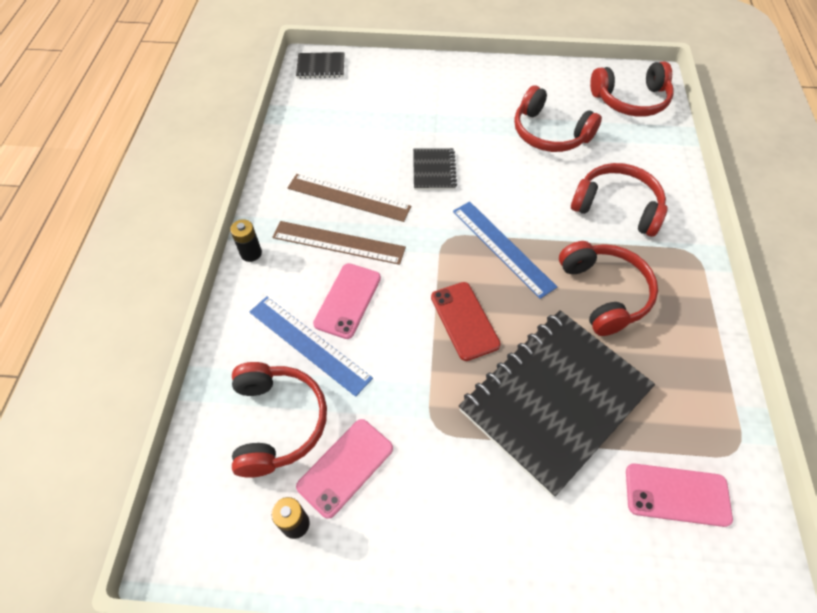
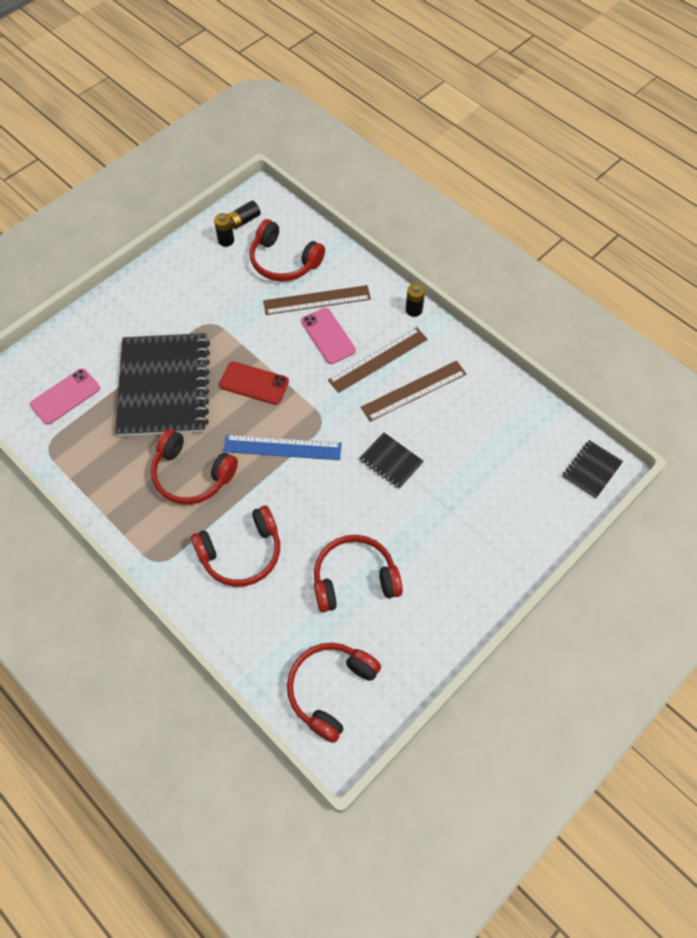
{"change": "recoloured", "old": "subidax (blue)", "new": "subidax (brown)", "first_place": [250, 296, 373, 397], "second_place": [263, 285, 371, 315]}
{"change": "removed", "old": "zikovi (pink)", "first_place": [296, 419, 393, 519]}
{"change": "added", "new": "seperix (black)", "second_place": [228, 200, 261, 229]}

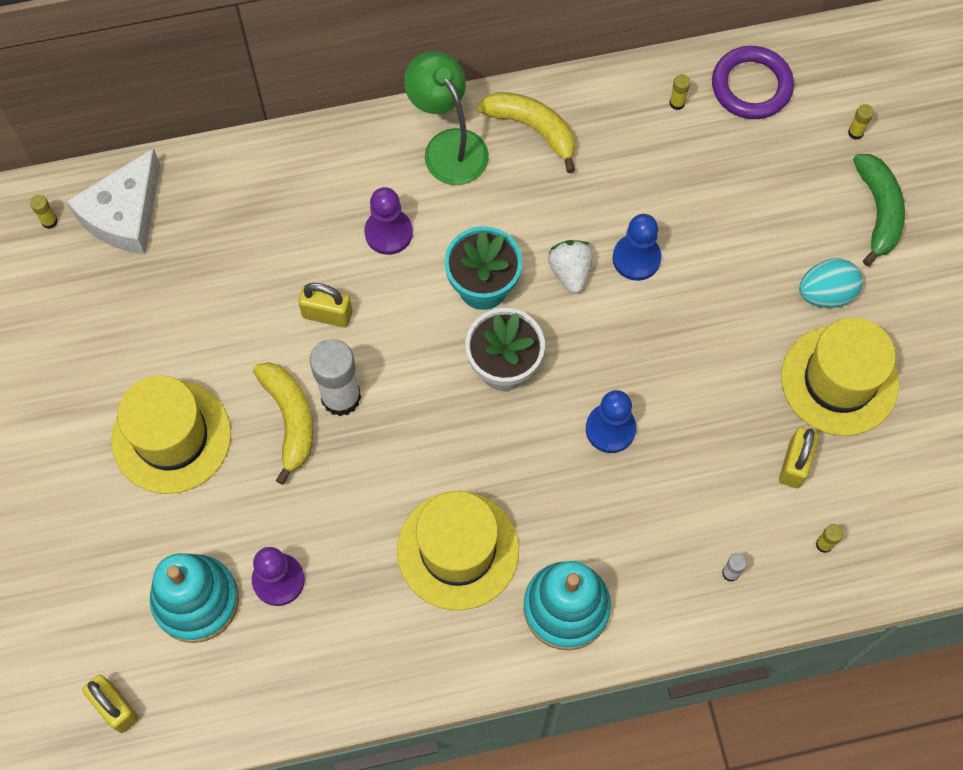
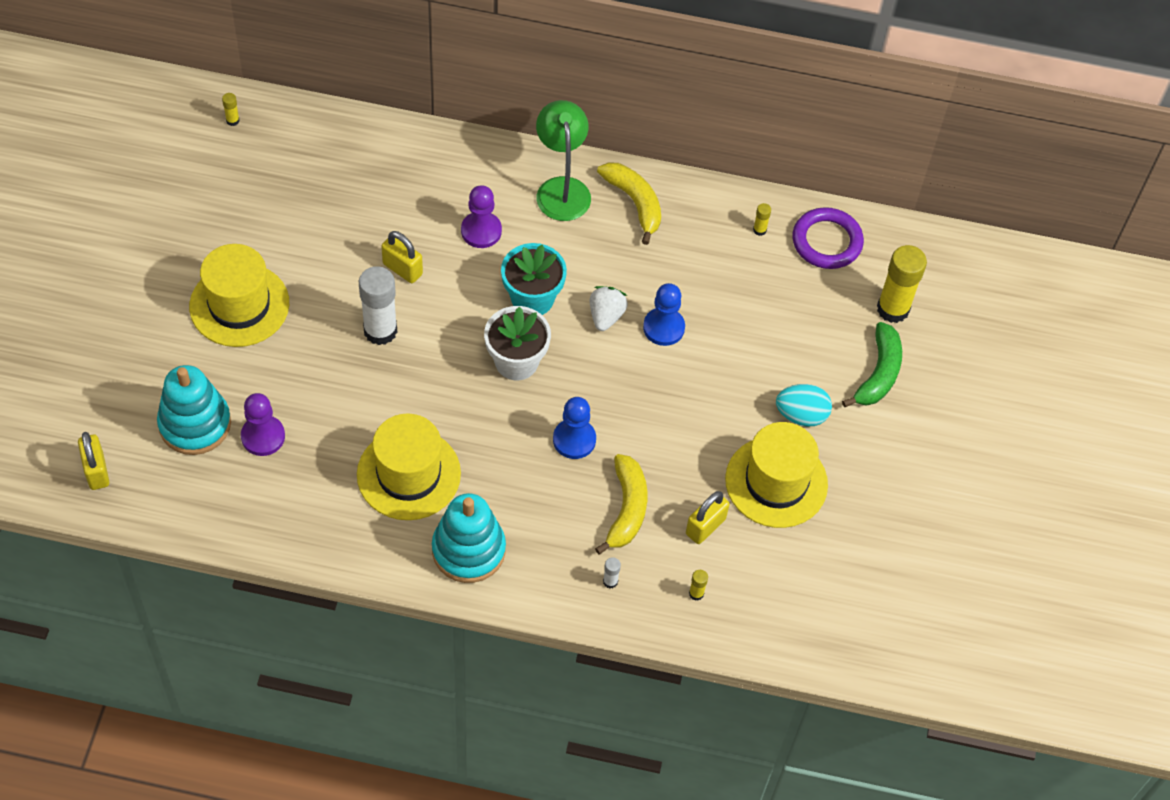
{"change": "resized", "old": "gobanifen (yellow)", "first_place": [848, 104, 874, 140], "second_place": [877, 245, 927, 323], "factor": 2.37}
{"change": "removed", "old": "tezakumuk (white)", "first_place": [67, 148, 160, 254]}
{"change": "moved", "old": "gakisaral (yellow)", "first_place": [253, 362, 313, 485], "second_place": [595, 454, 647, 555]}

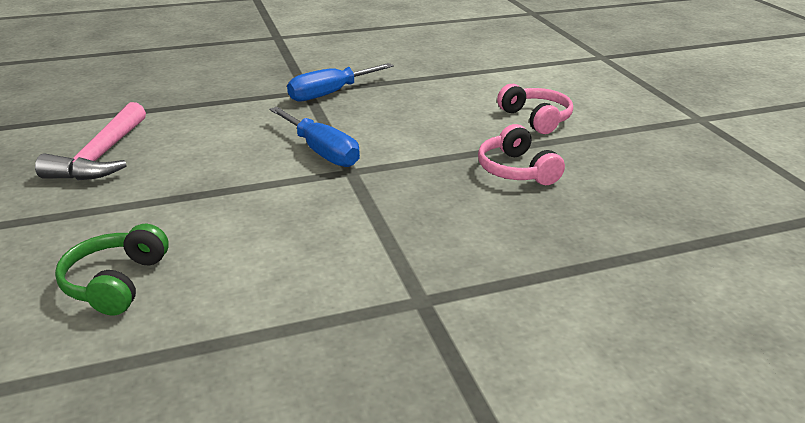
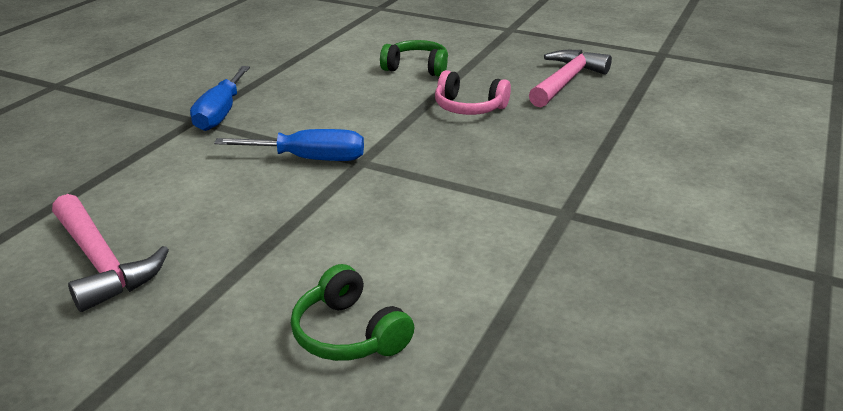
{"change": "recoloured", "old": "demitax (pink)", "new": "demitax (green)", "first_place": [497, 84, 573, 134], "second_place": [380, 40, 448, 77]}
{"change": "added", "new": "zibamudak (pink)", "second_place": [529, 50, 612, 107]}

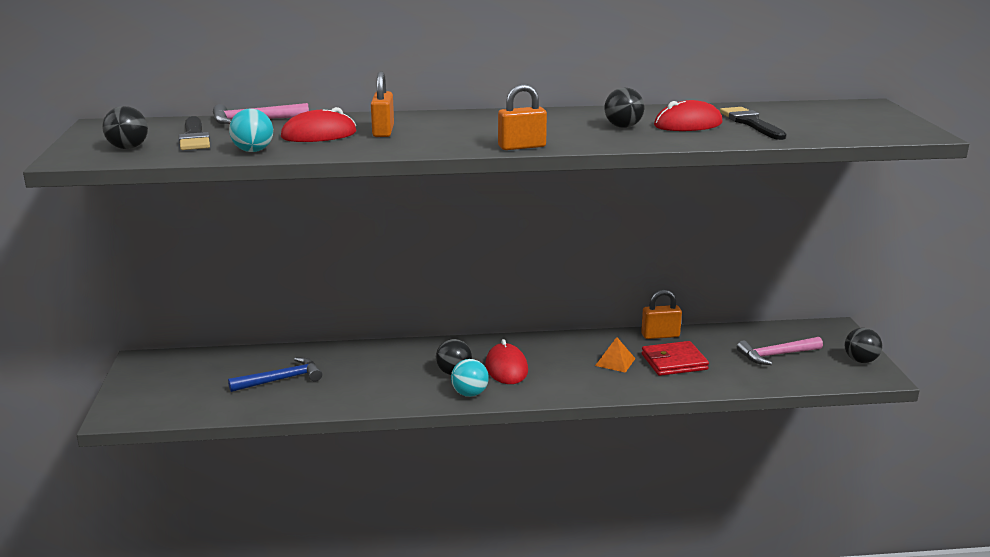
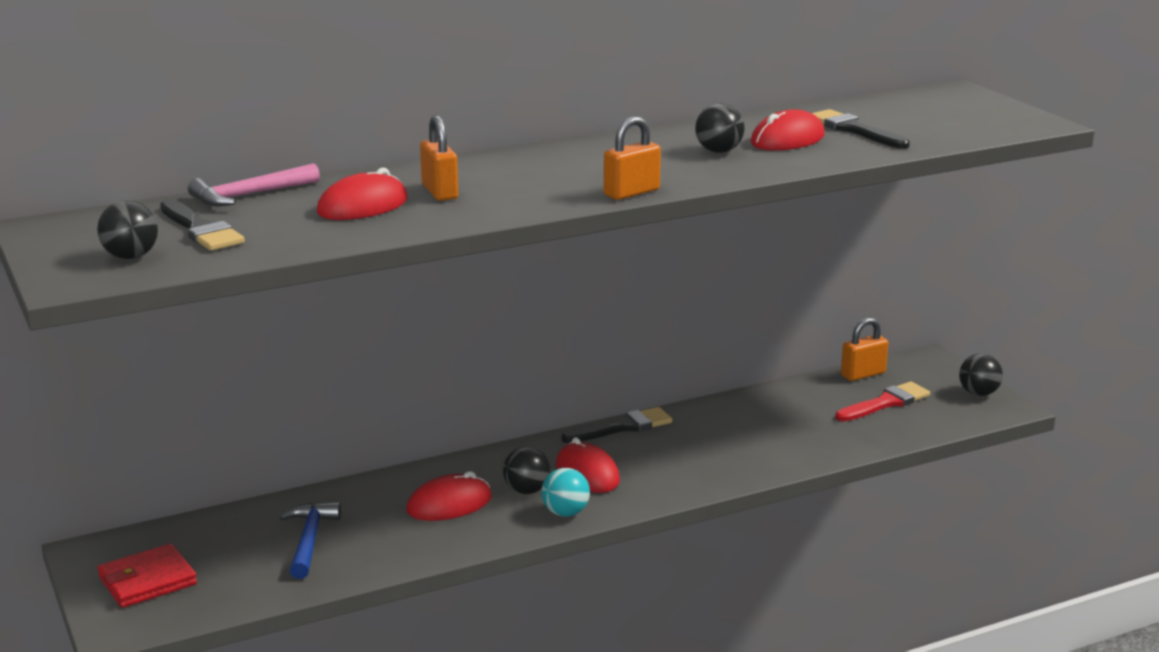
{"change": "removed", "old": "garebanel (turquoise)", "first_place": [229, 109, 273, 152]}
{"change": "moved", "old": "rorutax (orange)", "first_place": [641, 290, 682, 339], "second_place": [841, 318, 888, 381]}
{"change": "removed", "old": "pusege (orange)", "first_place": [595, 337, 636, 373]}
{"change": "replaced", "old": "zibamudak (pink)", "new": "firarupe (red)", "first_place": [737, 337, 823, 365], "second_place": [835, 382, 930, 422]}
{"change": "moved", "old": "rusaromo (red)", "first_place": [642, 341, 709, 376], "second_place": [98, 543, 197, 608]}
{"change": "turned", "old": "zibamudak (blue)", "first_place": [228, 357, 322, 392], "second_place": [279, 502, 341, 579], "degrees": -45}
{"change": "added", "new": "firarupe (black)", "second_place": [561, 407, 673, 443]}
{"change": "added", "new": "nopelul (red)", "second_place": [406, 471, 492, 521]}

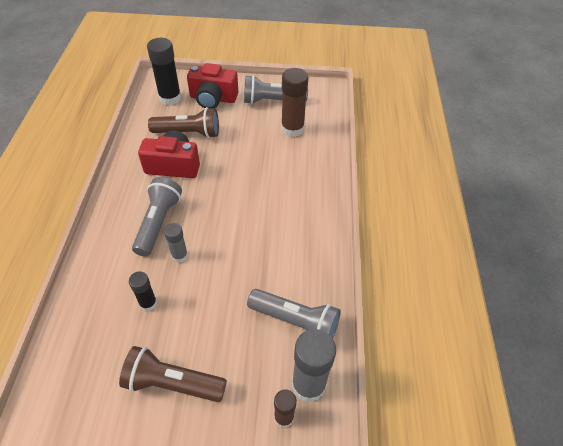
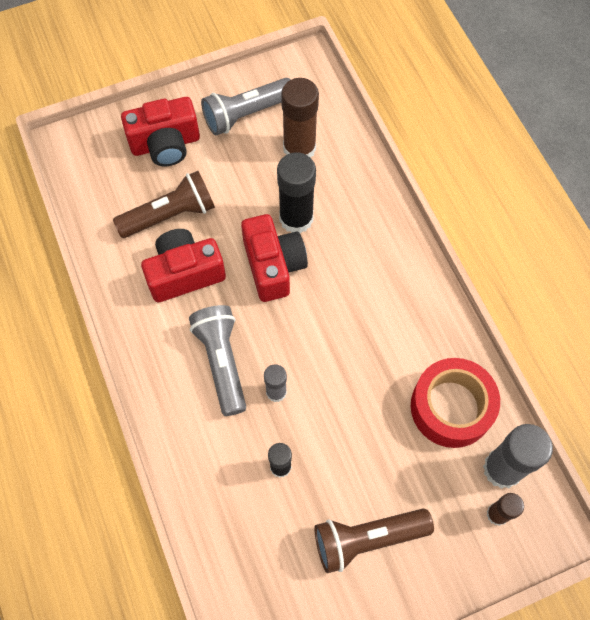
{"change": "moved", "old": "gobanifen (black)", "first_place": [147, 38, 181, 105], "second_place": [277, 152, 316, 233]}
{"change": "replaced", "old": "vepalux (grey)", "new": "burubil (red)", "first_place": [247, 289, 341, 338], "second_place": [411, 358, 500, 448]}
{"change": "added", "new": "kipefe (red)", "second_place": [241, 214, 308, 302]}

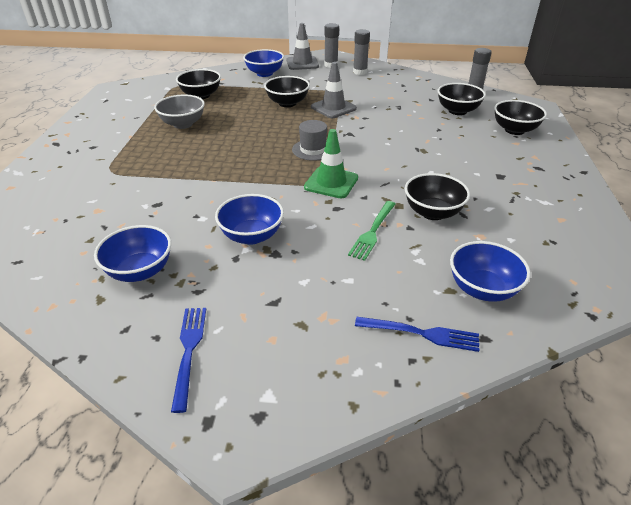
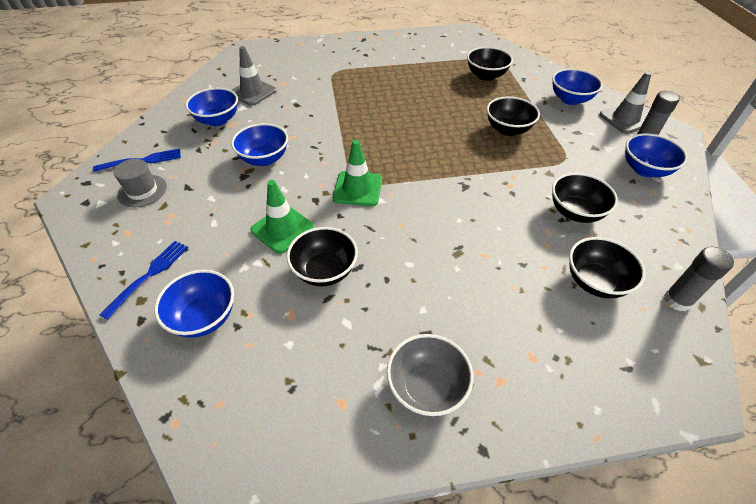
{"change": "replaced", "old": "gobanifen (grey)", "new": "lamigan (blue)", "first_place": [353, 29, 370, 75], "second_place": [625, 133, 688, 177]}
{"change": "moved", "old": "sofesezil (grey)", "first_place": [311, 62, 357, 118], "second_place": [232, 46, 277, 106]}
{"change": "moved", "old": "lamigan (grey)", "first_place": [154, 94, 205, 129], "second_place": [387, 334, 473, 416]}
{"change": "moved", "old": "lamigan (black)", "first_place": [494, 100, 547, 135], "second_place": [552, 173, 618, 223]}
{"change": "moved", "old": "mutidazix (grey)", "first_place": [292, 120, 327, 161], "second_place": [114, 159, 167, 207]}
{"change": "replaced", "old": "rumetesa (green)", "new": "sofesezil (green)", "first_place": [348, 201, 395, 261], "second_place": [250, 180, 315, 254]}
{"change": "turned", "old": "rumetesa (blue)", "first_place": [355, 317, 479, 352], "second_place": [100, 241, 188, 320], "degrees": -150}

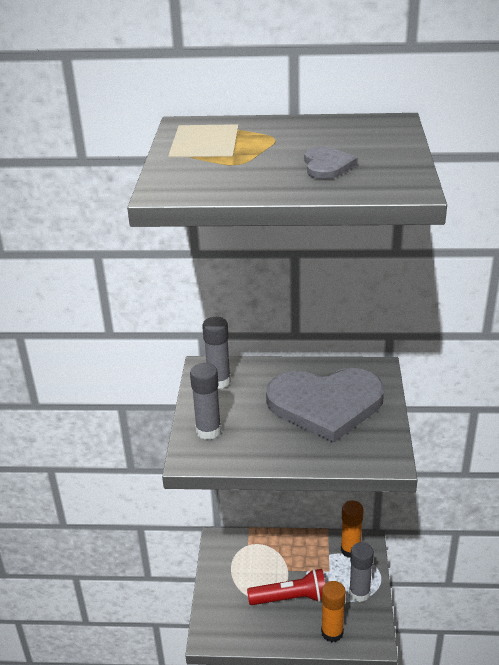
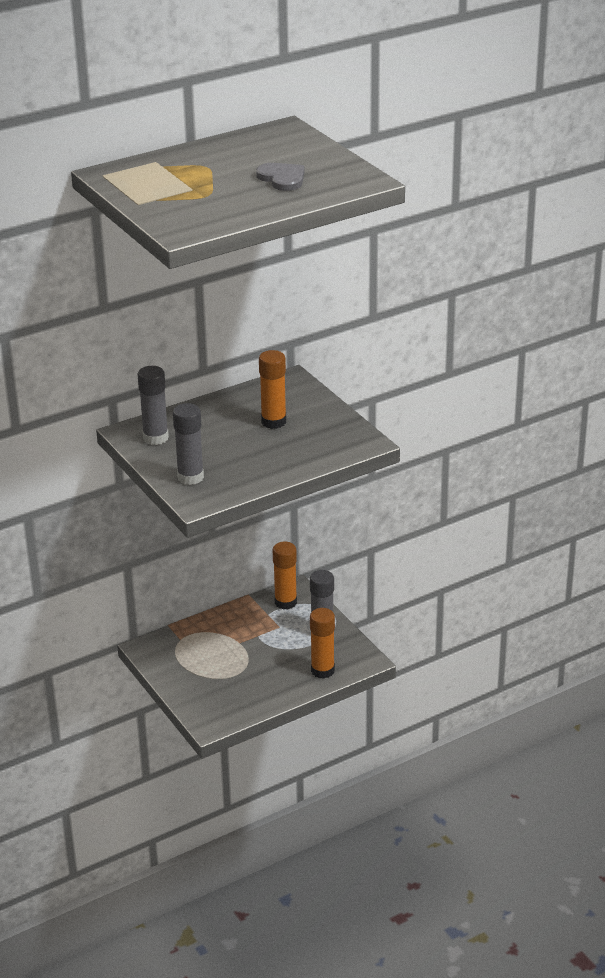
{"change": "replaced", "old": "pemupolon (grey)", "new": "gobanifen (orange)", "first_place": [266, 368, 384, 443], "second_place": [259, 350, 286, 429]}
{"change": "removed", "old": "vepalux (red)", "first_place": [247, 569, 325, 605]}

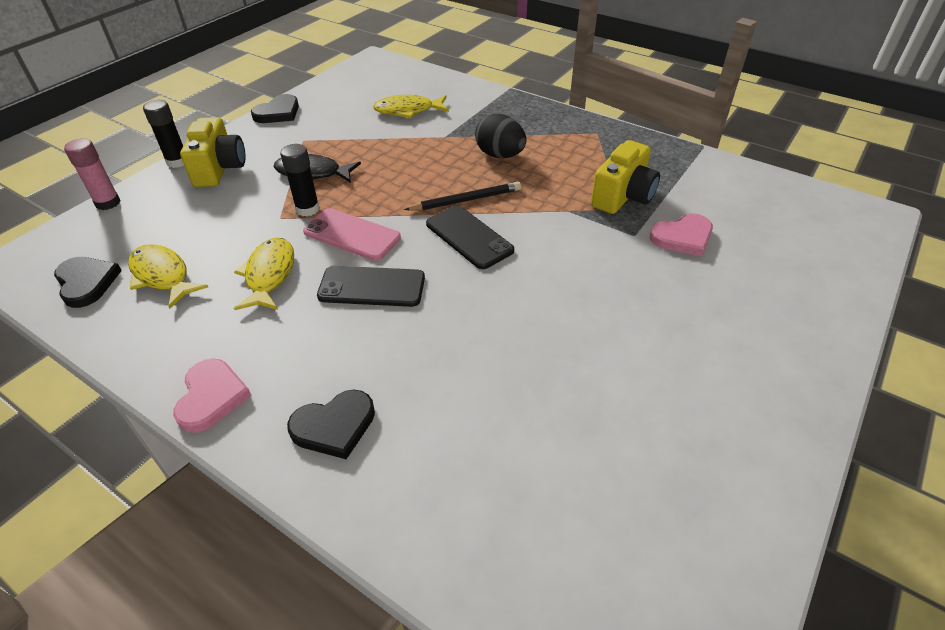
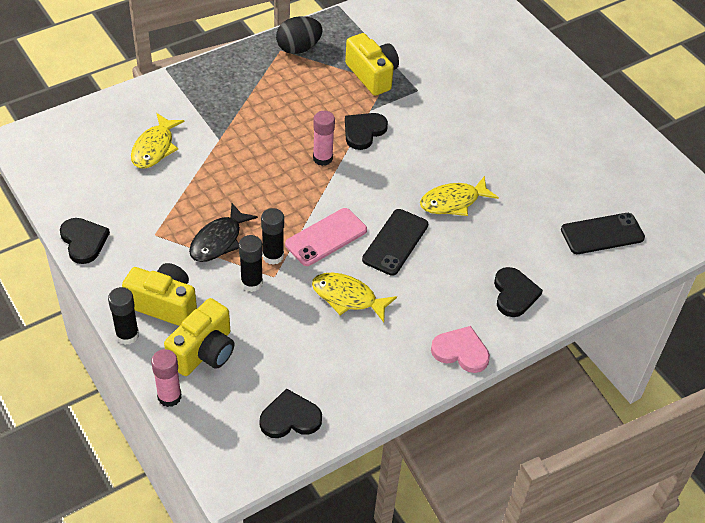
{"change": "moved", "old": "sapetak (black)", "first_place": [475, 114, 526, 158], "second_place": [276, 16, 323, 54]}
{"change": "replaced", "old": "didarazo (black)", "new": "gobanifen (pink)", "first_place": [404, 181, 521, 211], "second_place": [313, 111, 335, 166]}
{"change": "moved", "old": "zikovi (black)", "first_place": [426, 205, 514, 269], "second_place": [561, 213, 645, 254]}
{"change": "removed", "old": "pemupolon (pink)", "first_place": [650, 213, 713, 257]}
{"change": "moved", "old": "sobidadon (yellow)", "first_place": [128, 244, 208, 309], "second_place": [420, 176, 499, 216]}
{"change": "added", "new": "pemupolon (black)", "second_place": [345, 113, 388, 150]}
{"change": "added", "new": "gobanifen (black)", "second_place": [239, 235, 263, 292]}
{"change": "added", "new": "kipefe (yellow)", "second_place": [164, 298, 234, 376]}

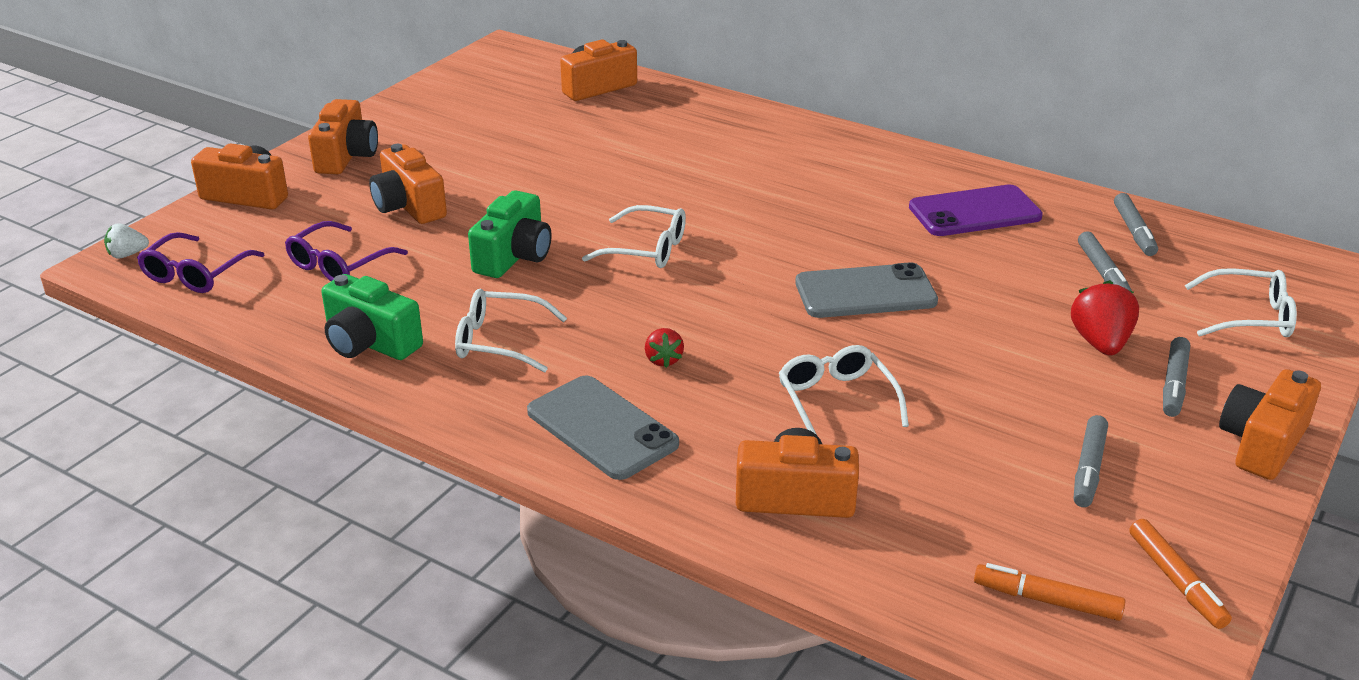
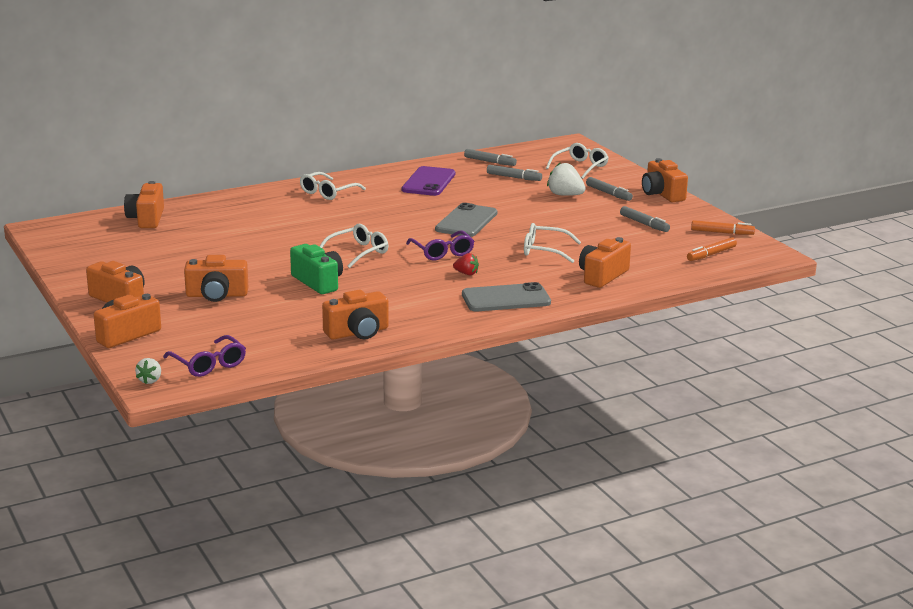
{"change": "moved", "old": "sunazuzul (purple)", "first_place": [285, 221, 408, 281], "second_place": [406, 230, 474, 261]}
{"change": "recoloured", "old": "kipefe (green)", "new": "kipefe (orange)", "first_place": [321, 274, 423, 360], "second_place": [322, 290, 389, 339]}
{"change": "recoloured", "old": "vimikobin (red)", "new": "vimikobin (white)", "first_place": [1071, 280, 1139, 356], "second_place": [547, 162, 586, 196]}
{"change": "moved", "old": "sunazuzul (white)", "first_place": [455, 289, 567, 373], "second_place": [300, 172, 366, 200]}

